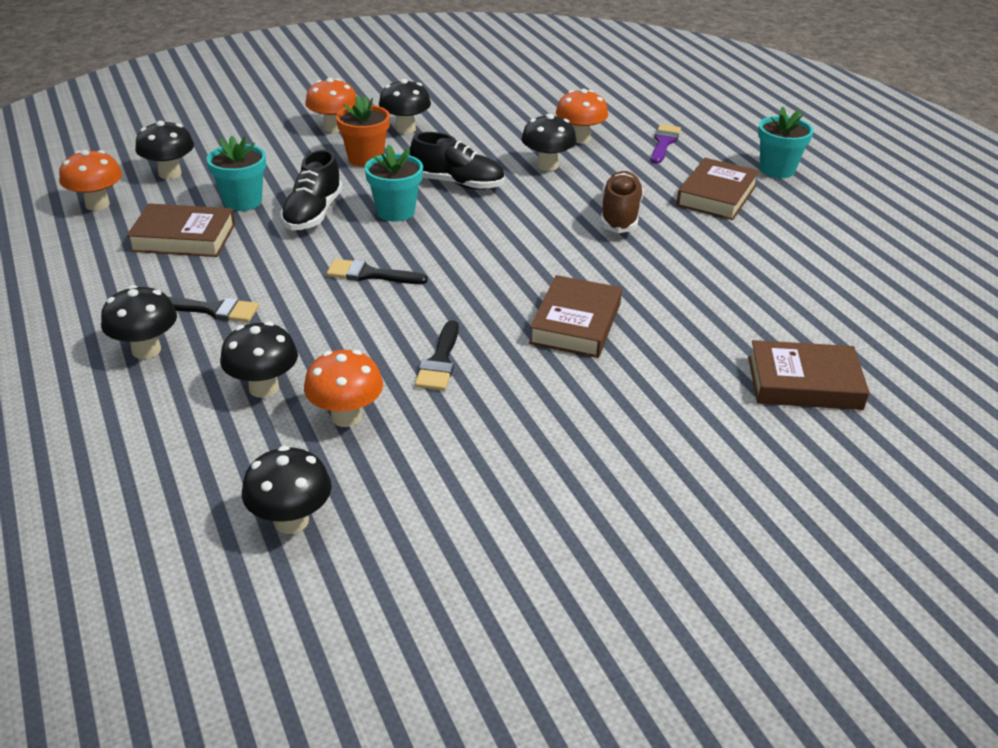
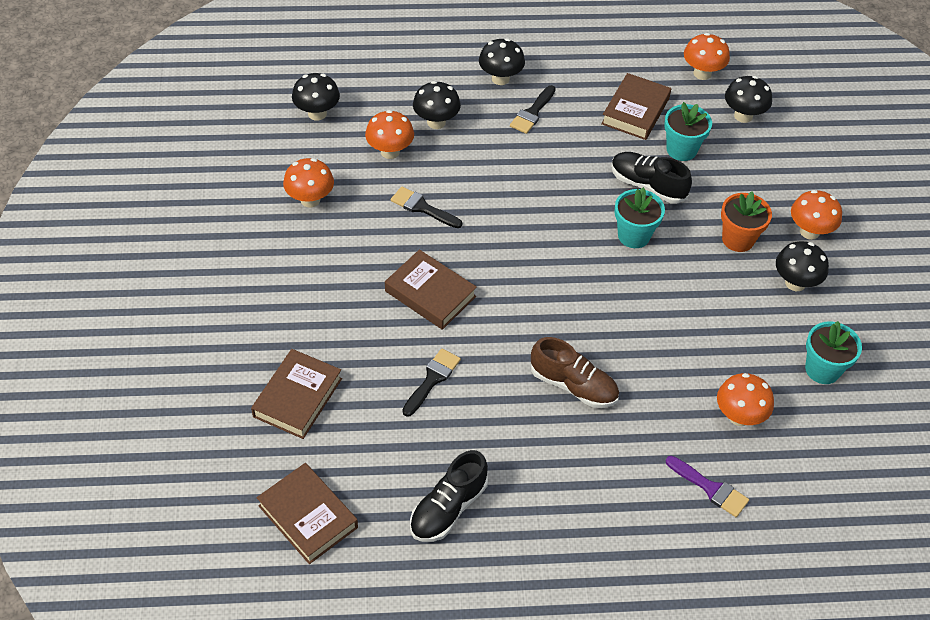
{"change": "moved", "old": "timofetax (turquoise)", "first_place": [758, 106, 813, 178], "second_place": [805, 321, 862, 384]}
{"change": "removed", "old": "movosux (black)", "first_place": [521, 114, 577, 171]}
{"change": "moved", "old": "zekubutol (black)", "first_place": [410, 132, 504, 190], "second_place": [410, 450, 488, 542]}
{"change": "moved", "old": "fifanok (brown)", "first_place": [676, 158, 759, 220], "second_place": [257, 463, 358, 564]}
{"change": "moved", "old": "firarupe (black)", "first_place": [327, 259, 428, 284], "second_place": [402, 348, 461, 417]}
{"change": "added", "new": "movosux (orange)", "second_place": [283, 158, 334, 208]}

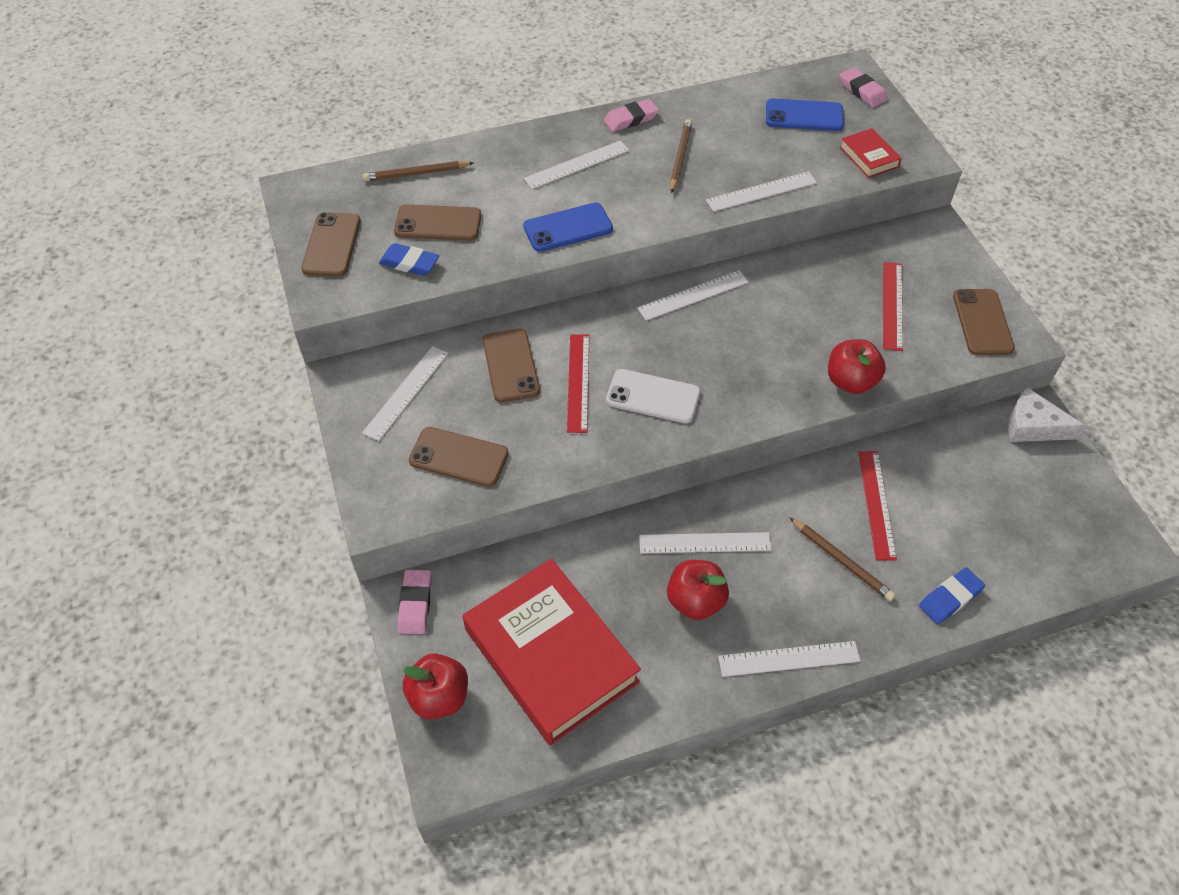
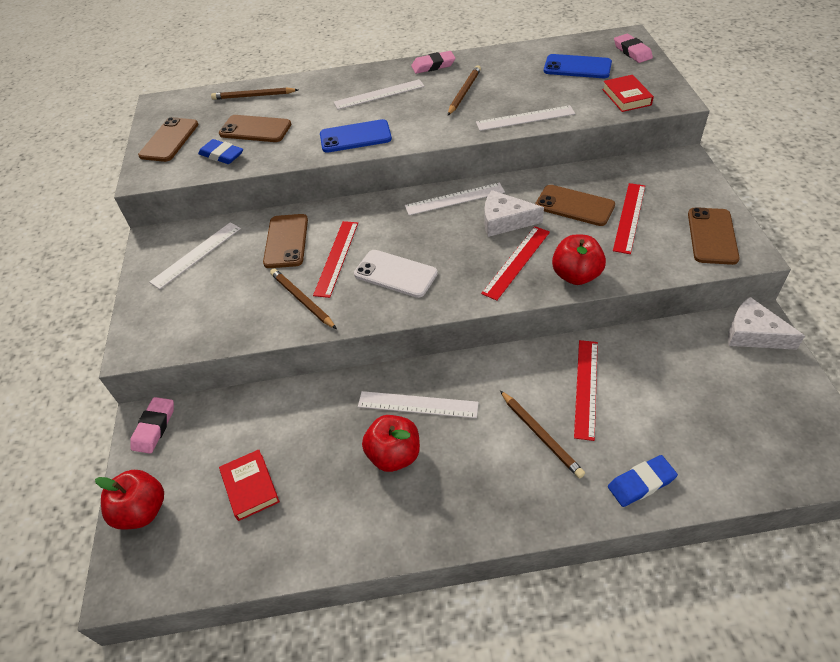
{"change": "moved", "old": "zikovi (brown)", "first_place": [409, 427, 509, 487], "second_place": [535, 185, 615, 226]}
{"change": "resized", "old": "fifanok (red)", "first_place": [463, 559, 641, 745], "second_place": [219, 449, 280, 521], "factor": 0.43}
{"change": "removed", "old": "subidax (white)", "first_place": [718, 641, 860, 677]}
{"change": "added", "new": "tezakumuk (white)", "second_place": [484, 190, 544, 237]}
{"change": "added", "new": "subidax (red)", "second_place": [481, 226, 550, 301]}
{"change": "added", "new": "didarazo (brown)", "second_place": [270, 269, 337, 329]}

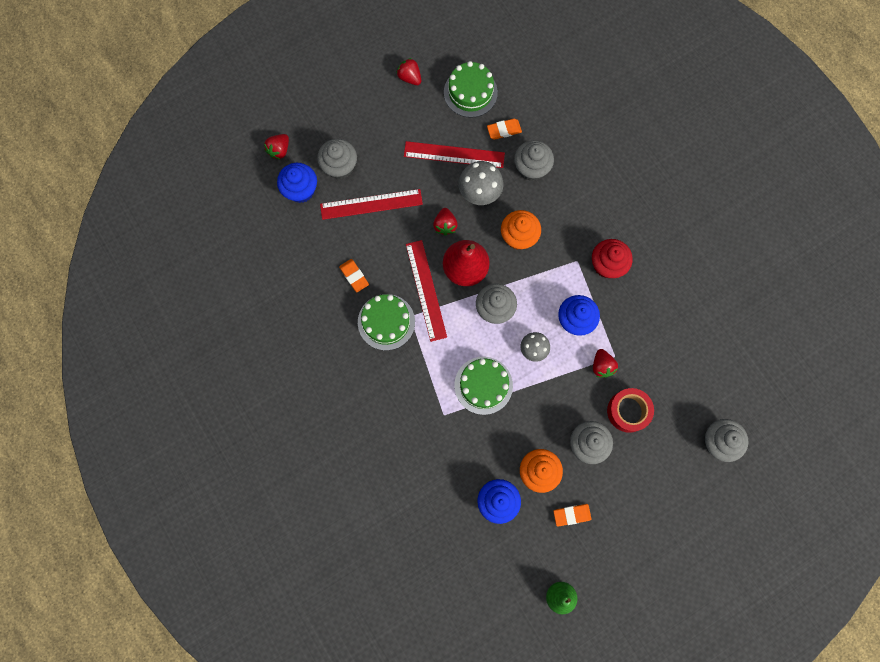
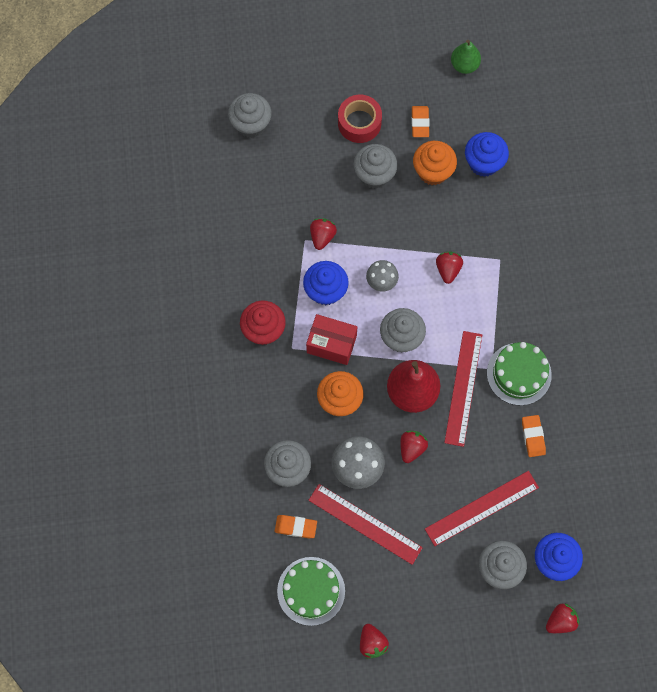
{"change": "turned", "old": "subidax (red)", "first_place": [320, 189, 423, 220], "second_place": [425, 471, 539, 546], "degrees": -45}
{"change": "replaced", "old": "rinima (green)", "new": "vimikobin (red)", "first_place": [454, 357, 513, 415], "second_place": [436, 251, 463, 284]}
{"change": "moved", "old": "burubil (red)", "first_place": [607, 388, 654, 433], "second_place": [338, 95, 382, 143]}
{"change": "turned", "old": "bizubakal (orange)", "first_place": [553, 504, 592, 527], "second_place": [411, 106, 430, 137], "degrees": 75}
{"change": "added", "new": "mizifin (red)", "second_place": [306, 314, 357, 365]}

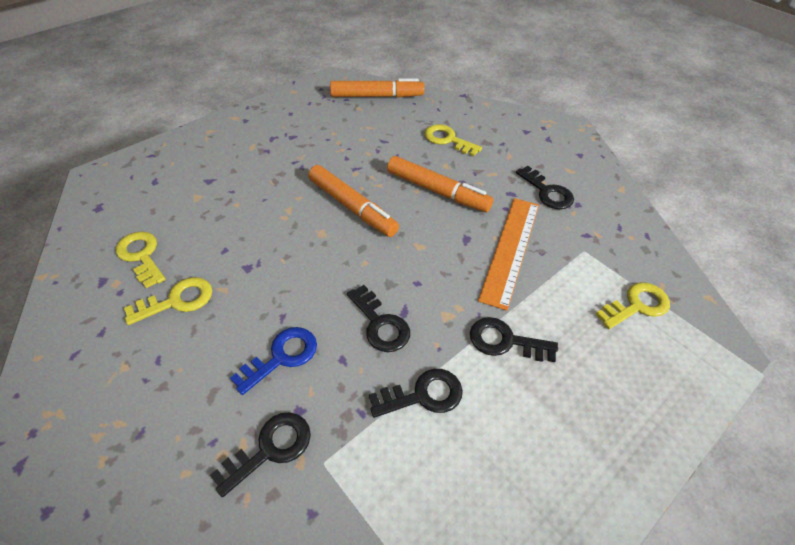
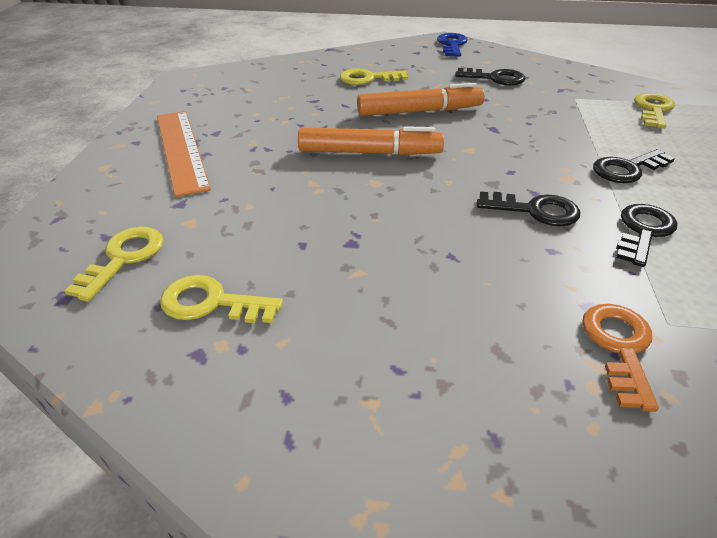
{"change": "removed", "old": "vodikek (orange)", "first_place": [330, 78, 425, 98]}
{"change": "moved", "old": "subidax (orange)", "first_place": [478, 198, 539, 311], "second_place": [157, 111, 211, 197]}
{"change": "moved", "old": "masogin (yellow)", "first_place": [124, 277, 212, 325], "second_place": [64, 227, 163, 302]}
{"change": "moved", "old": "masogin (blue)", "first_place": [230, 327, 317, 395], "second_place": [437, 33, 468, 57]}
{"change": "recoloured", "old": "masogin (black)", "new": "masogin (orange)", "first_place": [210, 413, 311, 497], "second_place": [582, 304, 659, 412]}

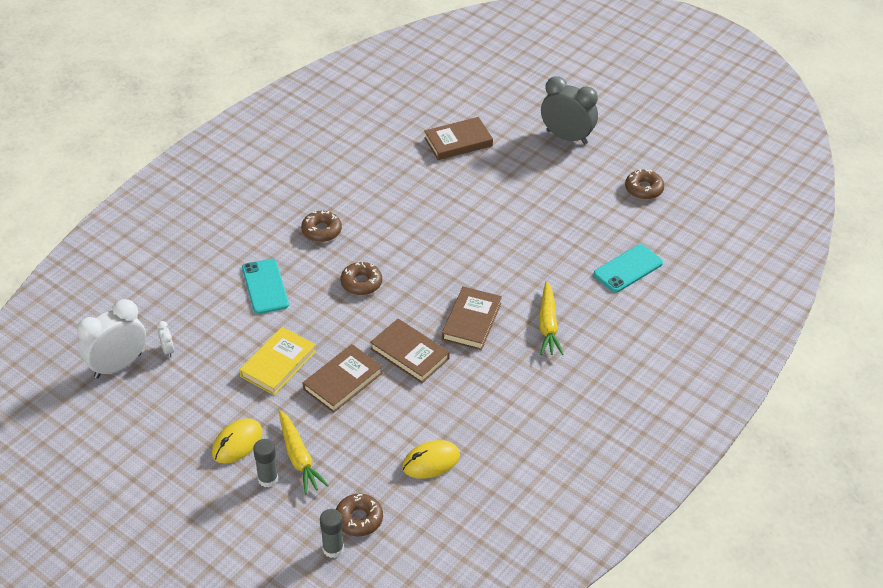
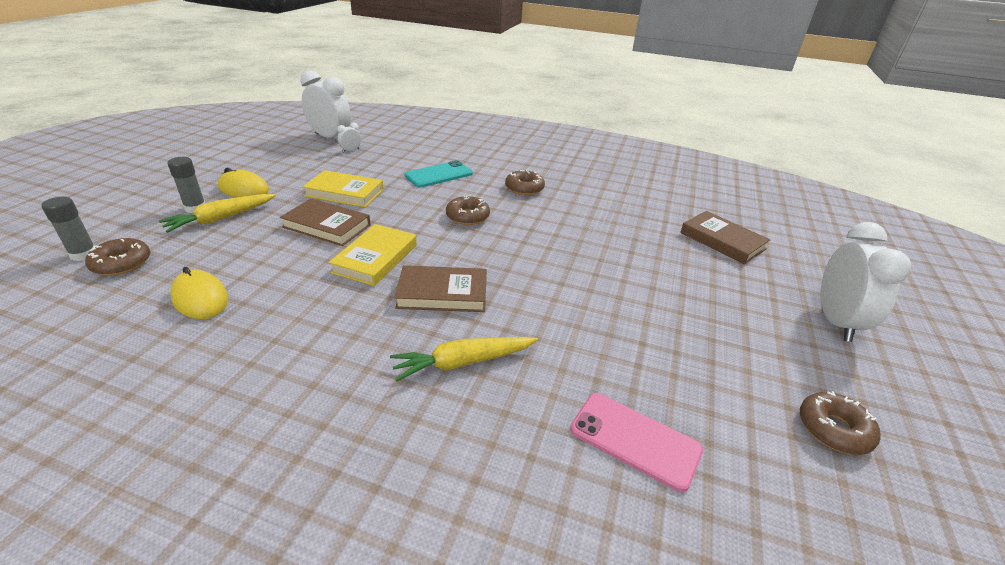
{"change": "recoloured", "old": "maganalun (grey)", "new": "maganalun (white)", "first_place": [541, 76, 598, 145], "second_place": [821, 222, 911, 342]}
{"change": "recoloured", "old": "zikovi (turquoise)", "new": "zikovi (pink)", "first_place": [593, 244, 663, 293], "second_place": [570, 393, 703, 492]}
{"change": "recoloured", "old": "fifanok (brown)", "new": "fifanok (yellow)", "first_place": [370, 319, 450, 383], "second_place": [329, 224, 417, 286]}

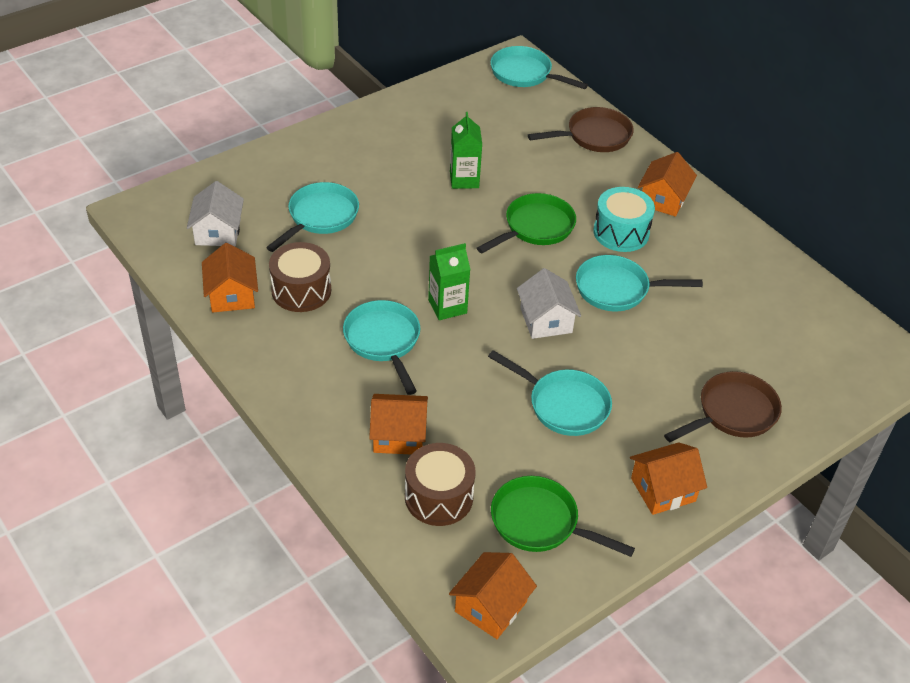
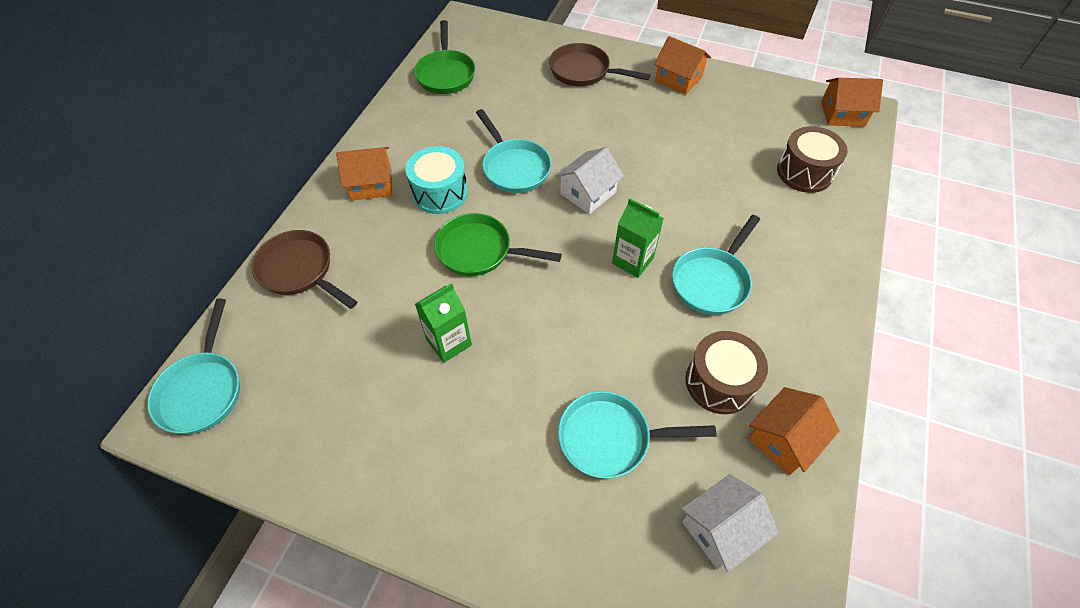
{"change": "removed", "old": "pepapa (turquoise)", "first_place": [488, 350, 612, 436]}
{"change": "removed", "old": "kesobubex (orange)", "first_place": [369, 394, 428, 455]}
{"change": "moved", "old": "pepapa (green)", "first_place": [491, 476, 635, 557], "second_place": [414, 20, 475, 94]}

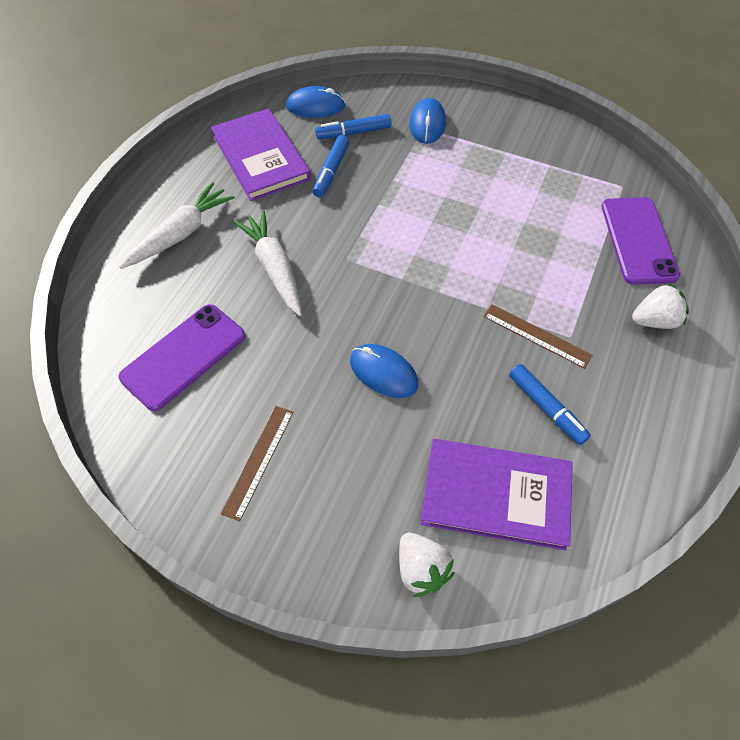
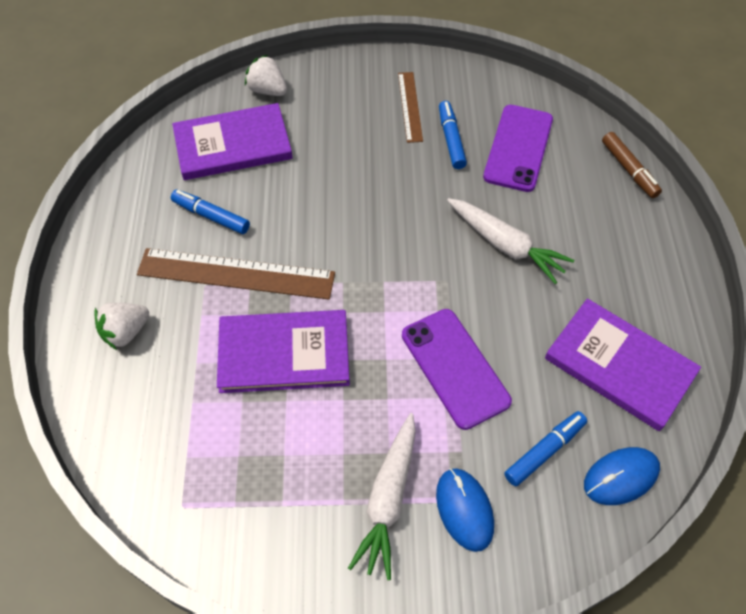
{"change": "moved", "old": "vodikek (blue)", "first_place": [313, 135, 349, 197], "second_place": [439, 101, 467, 169]}
{"change": "moved", "old": "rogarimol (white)", "first_place": [119, 182, 235, 269], "second_place": [348, 413, 416, 580]}
{"change": "moved", "old": "zikovi (purple)", "first_place": [602, 197, 680, 285], "second_place": [402, 309, 512, 430]}
{"change": "resized", "old": "subidax (brown)", "first_place": [483, 304, 593, 369], "second_place": [137, 248, 335, 300], "factor": 1.79}
{"change": "removed", "old": "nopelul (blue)", "first_place": [350, 344, 418, 398]}
{"change": "added", "new": "vodikek (brown)", "second_place": [602, 132, 662, 198]}
{"change": "added", "new": "fifanok (purple)", "second_place": [217, 310, 350, 393]}

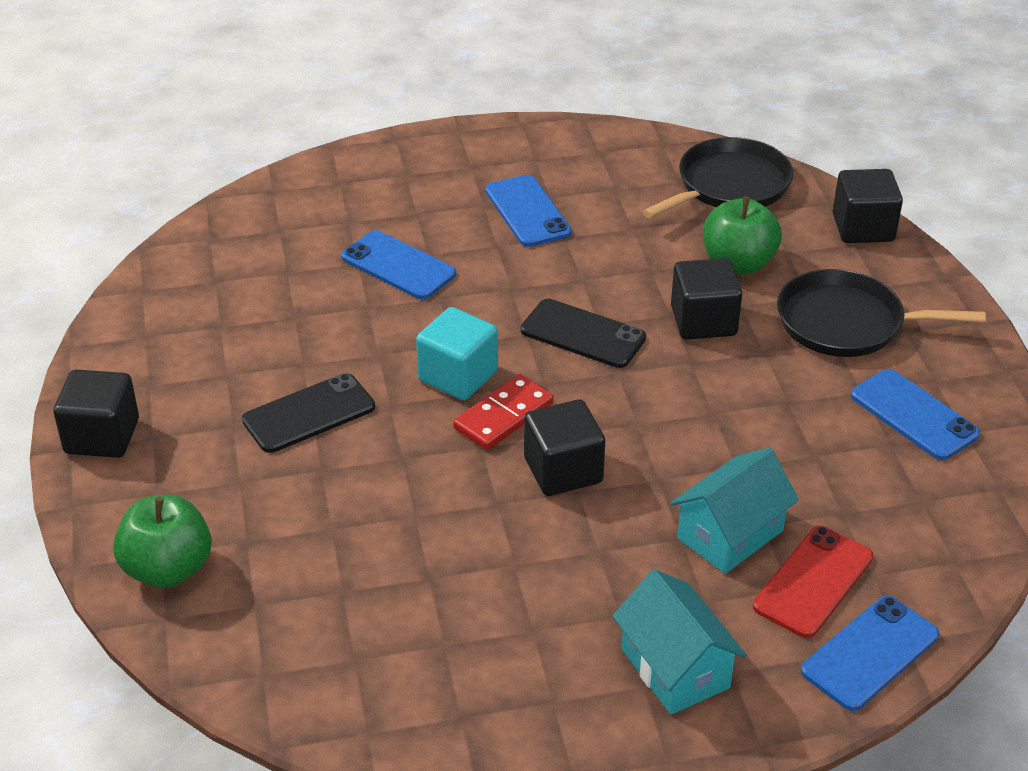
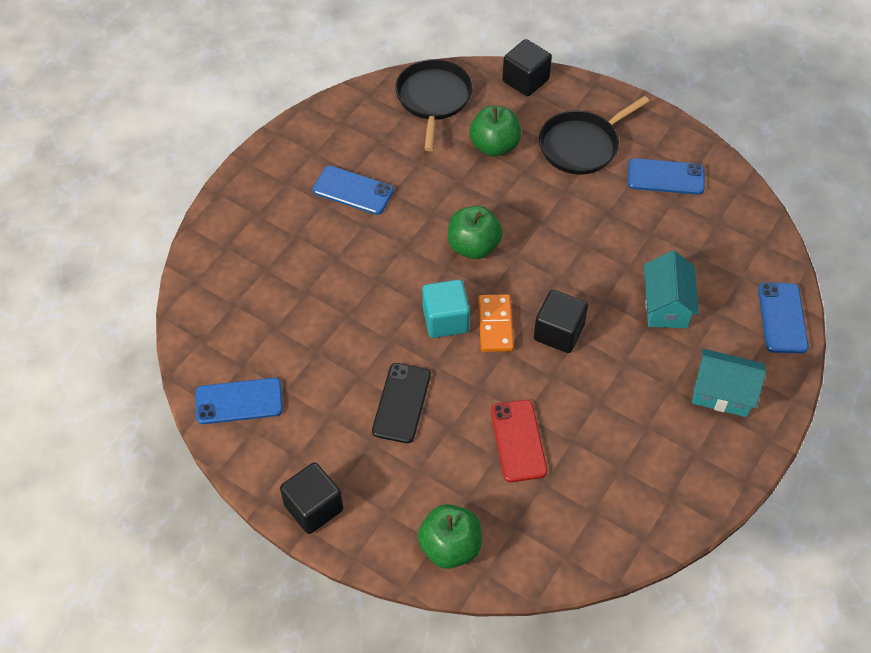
{"change": "moved", "old": "zikovi (blue)", "first_place": [341, 230, 456, 299], "second_place": [195, 378, 283, 424]}
{"change": "removed", "old": "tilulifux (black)", "first_place": [671, 258, 742, 340]}
{"change": "replaced", "old": "zikovi (black)", "new": "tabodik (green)", "first_place": [521, 299, 646, 368], "second_place": [448, 206, 503, 259]}
{"change": "recoloured", "old": "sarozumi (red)", "new": "sarozumi (orange)", "first_place": [453, 374, 554, 450], "second_place": [478, 294, 514, 352]}
{"change": "moved", "old": "zikovi (red)", "first_place": [753, 526, 873, 638], "second_place": [491, 400, 547, 482]}

